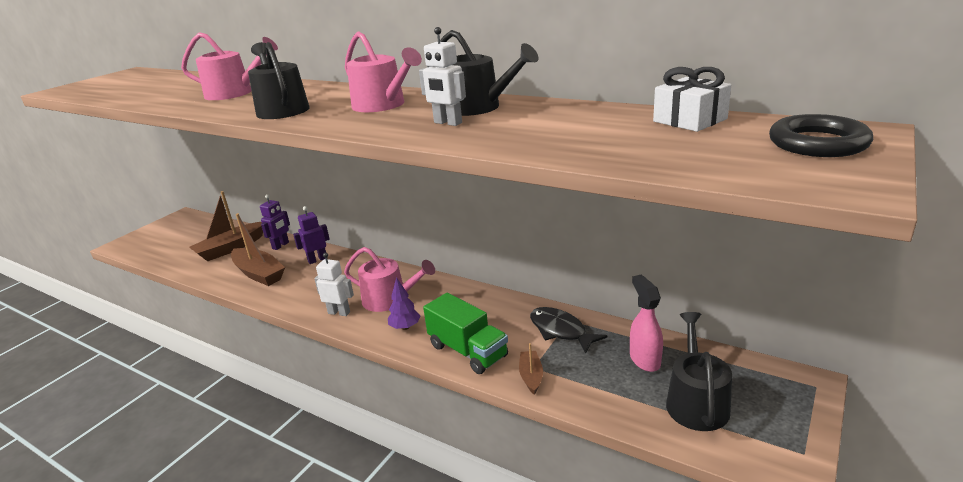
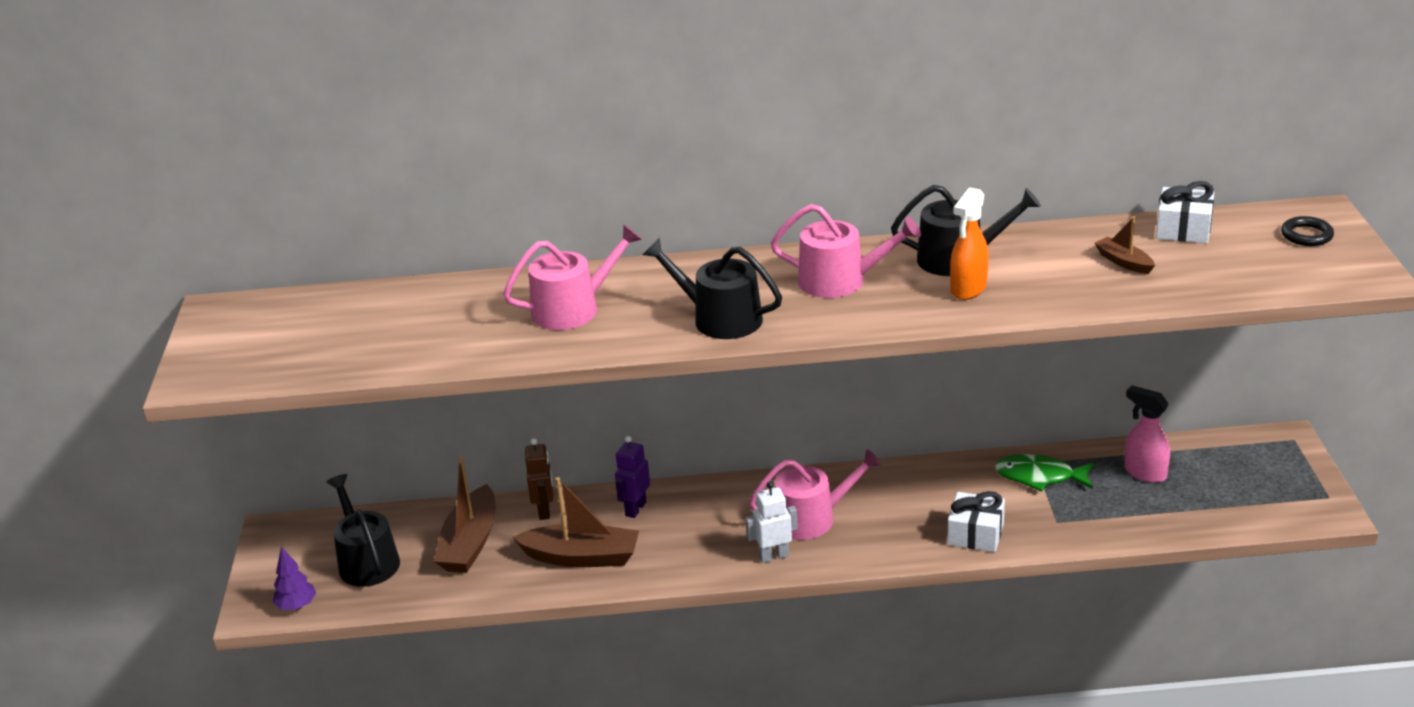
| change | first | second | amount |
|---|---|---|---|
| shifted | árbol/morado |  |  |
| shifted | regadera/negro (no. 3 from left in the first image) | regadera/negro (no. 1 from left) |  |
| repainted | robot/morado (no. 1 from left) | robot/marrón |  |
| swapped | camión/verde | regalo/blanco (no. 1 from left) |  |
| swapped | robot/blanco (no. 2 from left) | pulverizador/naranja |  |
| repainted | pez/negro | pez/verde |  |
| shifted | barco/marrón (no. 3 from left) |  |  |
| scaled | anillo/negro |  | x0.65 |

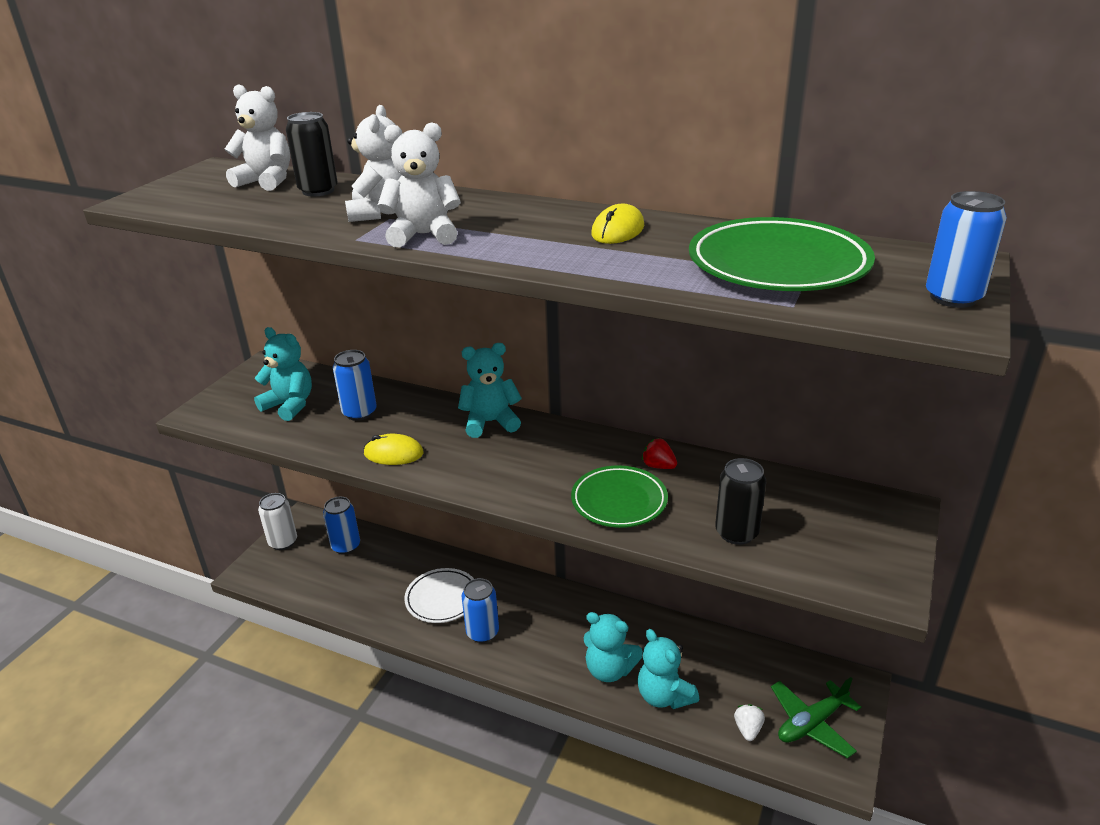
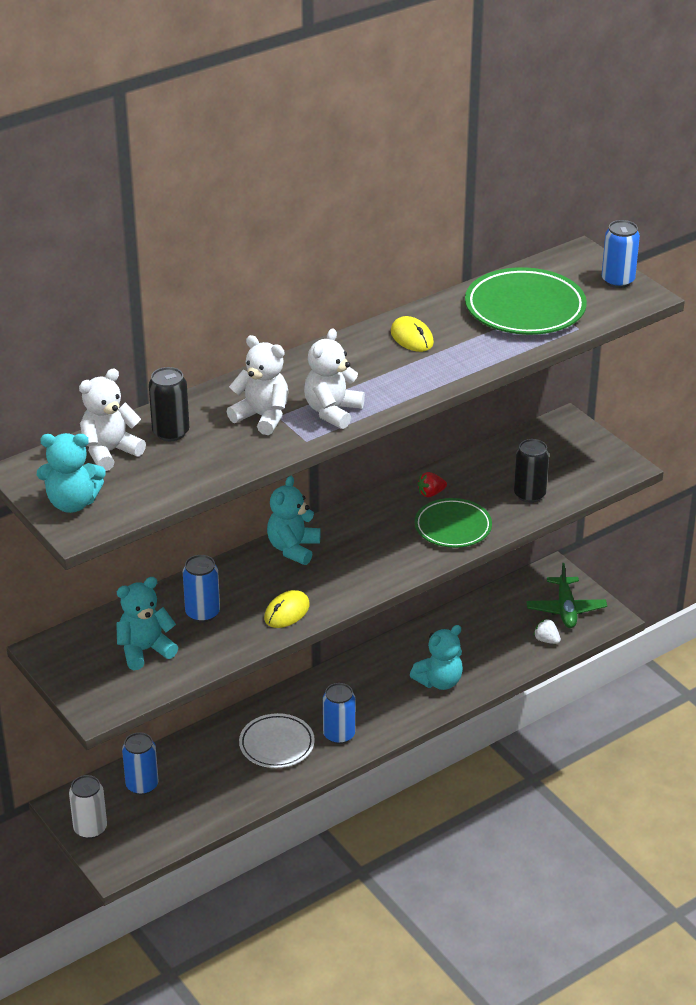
| change | first | second | amount |
|---|---|---|---|
| shifted | osito/turquesa (no. 4 from left in the first image) | osito/turquesa (no. 1 from left) |  |

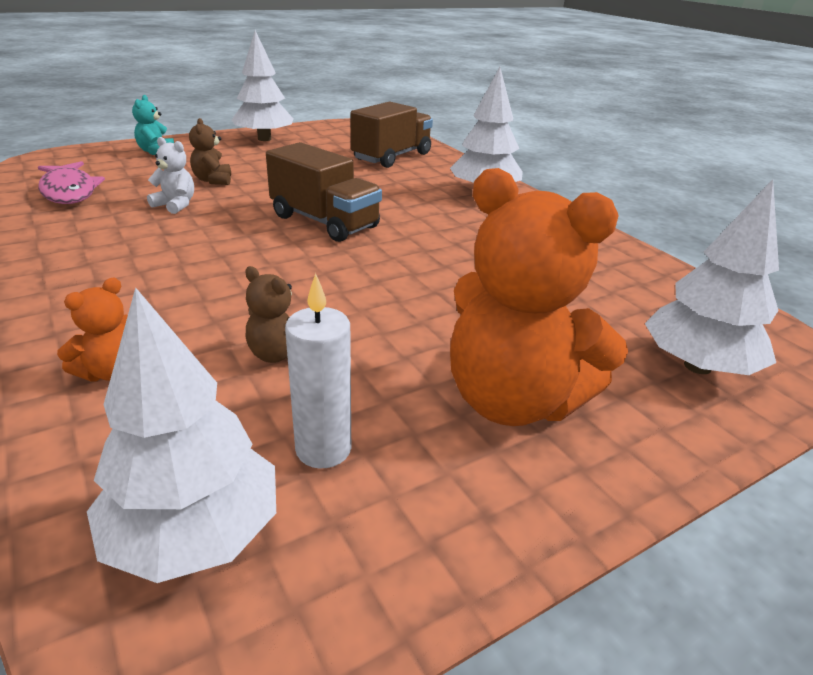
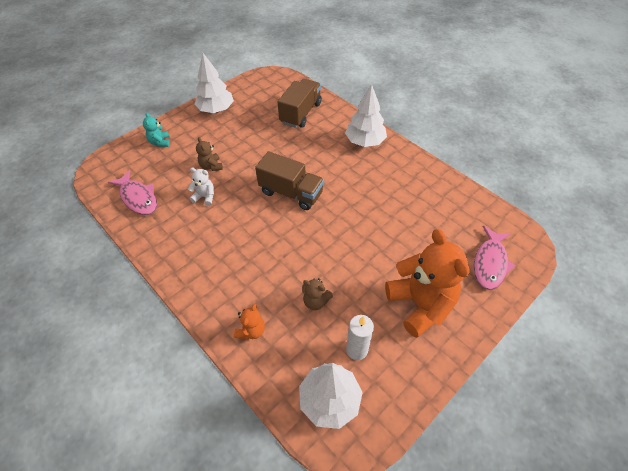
| change | first | second | amount |
|---|---|---|---|
| rotated | osito/naranja (no. 2 from left) |  | 135 degrees counterclockwise |
| swapped | árbol/blanco (no. 4 from left) | pez/rosa (no. 2 from left) |  |

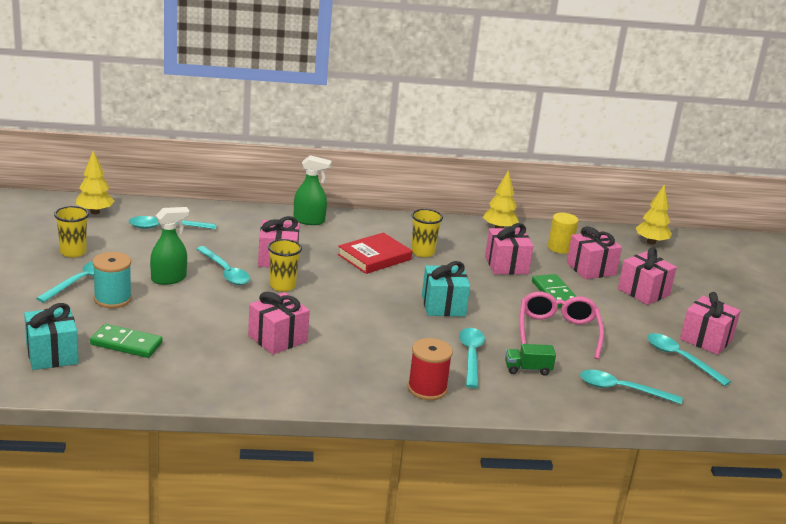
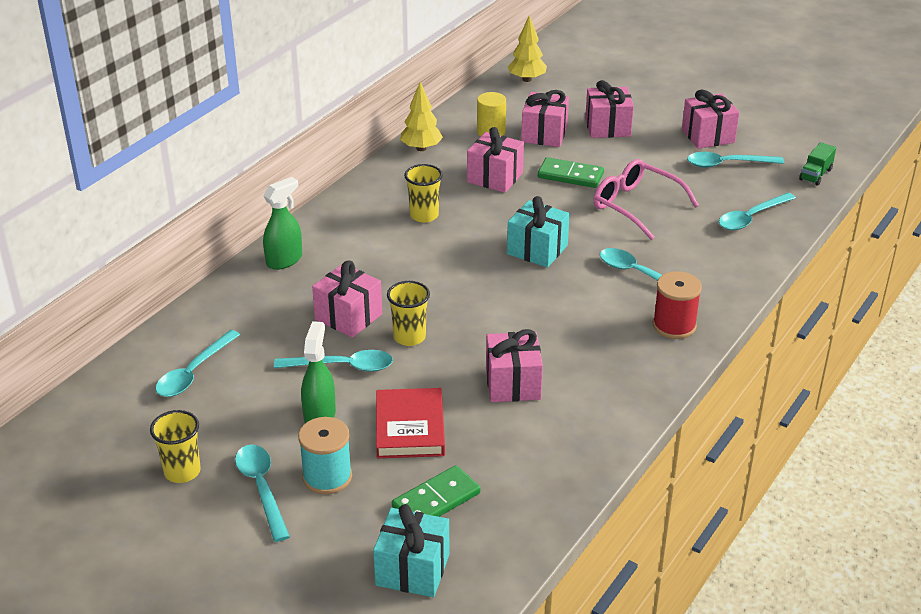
| change | first | second | amount |
|---|---|---|---|
| shifted | libro/rojo |  |  |
| shifted | camión/verde |  |  |
| gone | árbol/amarillo (no. 1 from left) |  |  |

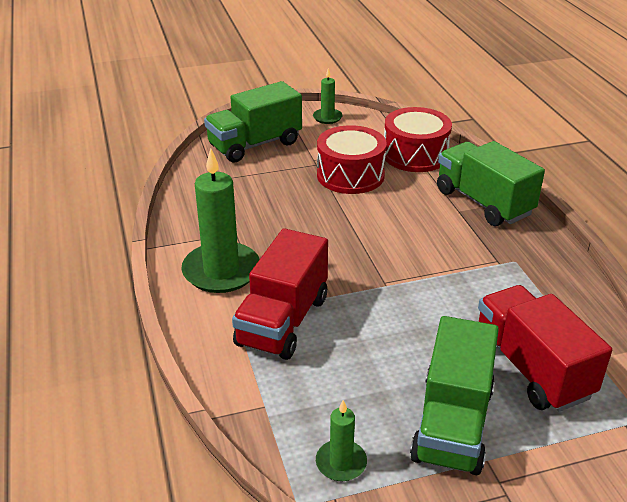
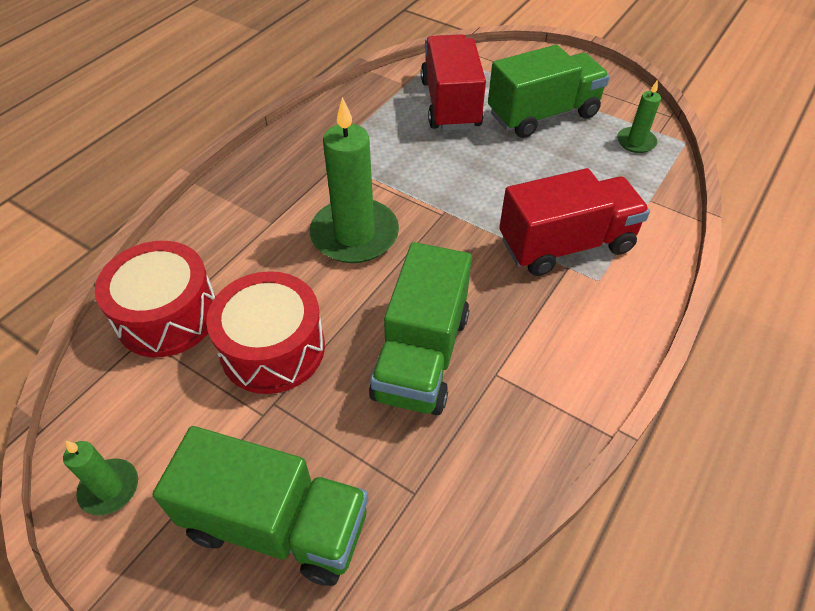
| change | first | second | amount |
|---|---|---|---|
| shifted | vela/verde (no. 1 from left in the first image) | vela/verde (no. 2 from left) |  |
| shifted | camión/verde (no. 3 from left in the first image) | camión/verde (no. 2 from left) |  |
| rotated | camión/rojo (no. 2 from left in the first image) | camión/rojo (no. 1 from left) | 150 degrees clockwise |

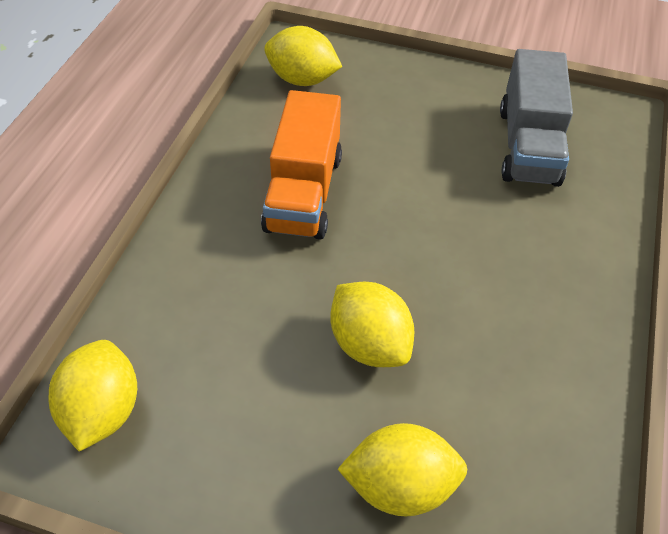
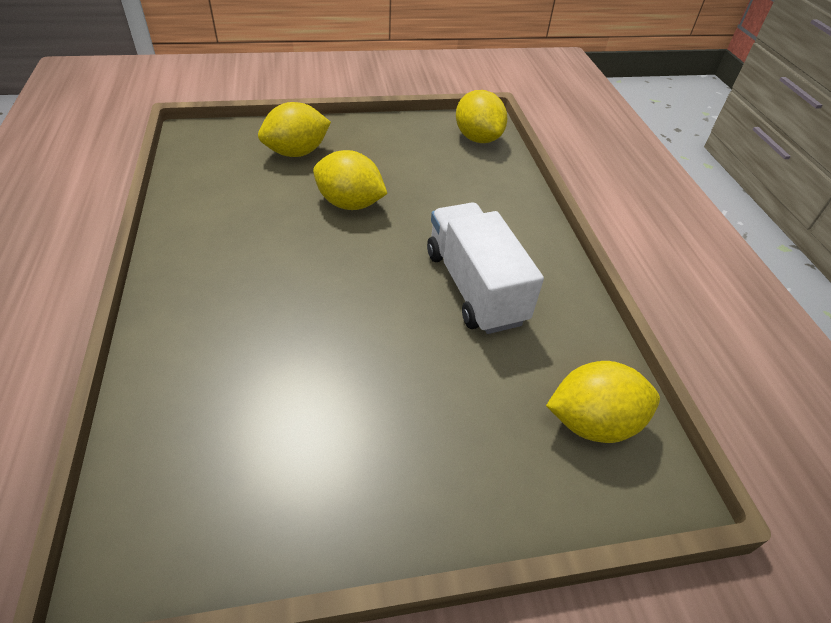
| change | first | second | amount |
|---|---|---|---|
| repainted | camión/naranja | camión/blanco |  |
| gone | camión/gris |  |  |

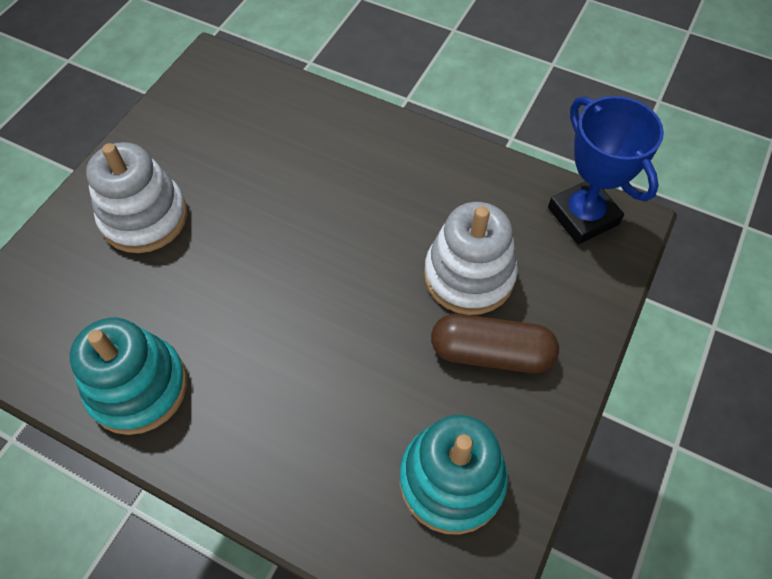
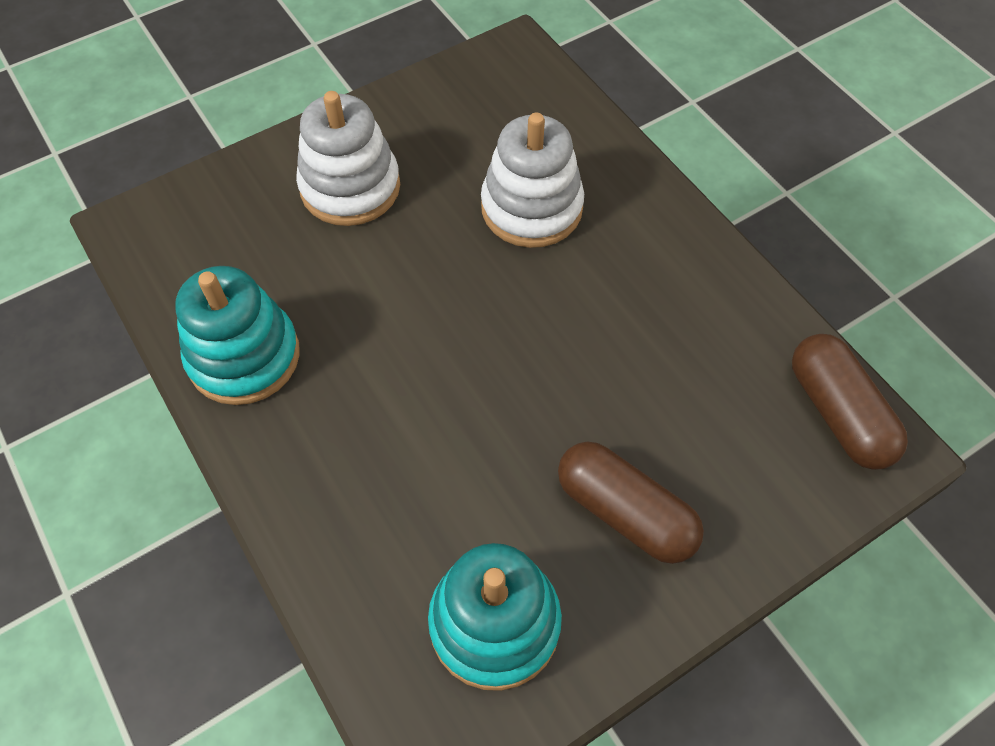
| change | first | second | amount |
|---|---|---|---|
| shifted | juguete apilable/blanco (no. 2 from left) |  |  |
| swapped | trofeo/azul | cápsula/marrón (no. 2 from left) |  |

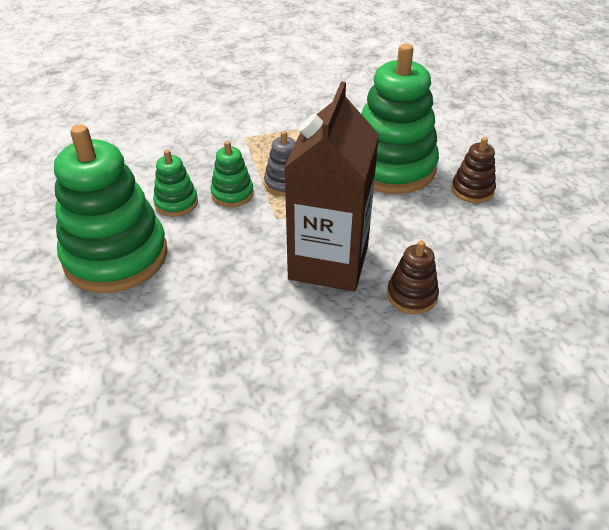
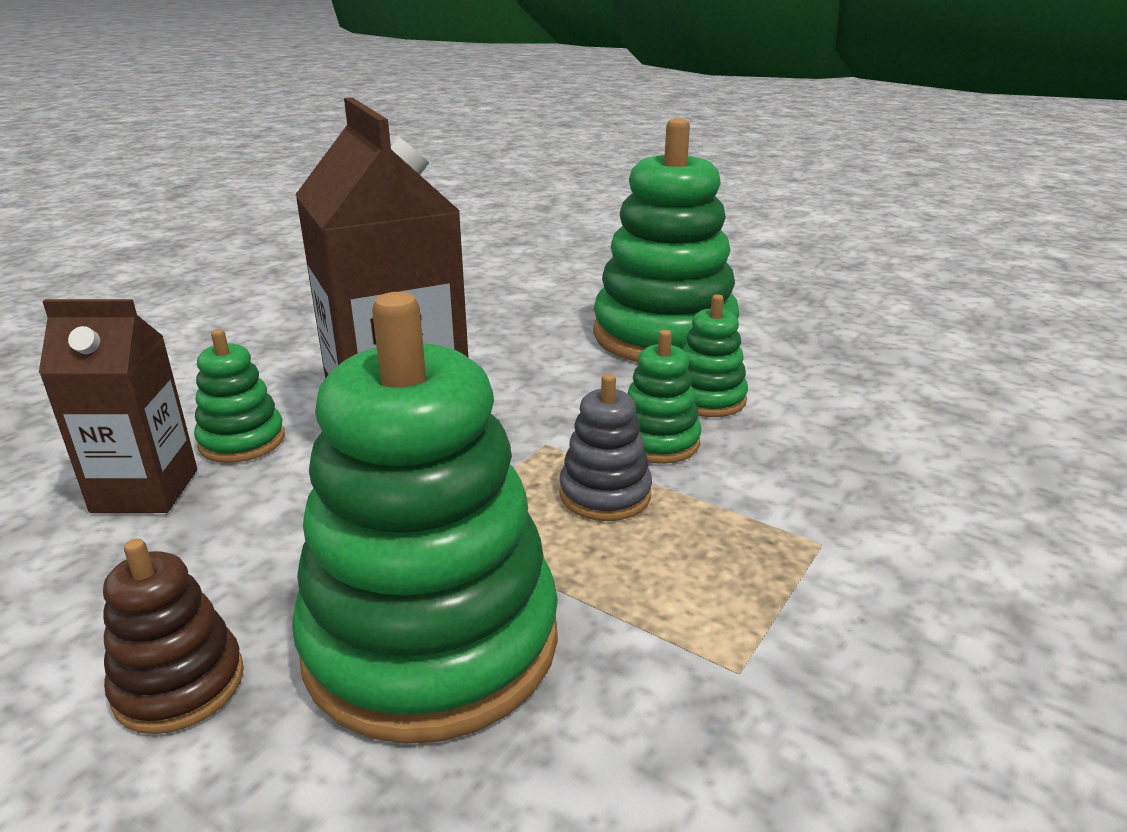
| change | first | second | amount |
|---|---|---|---|
| new |  | cartón de leche/marrón (no. 1 from left) |  |
| repainted | juguete apilable/marrón (no. 1 from left) | juguete apilable/verde (no. 1 from left) |  |

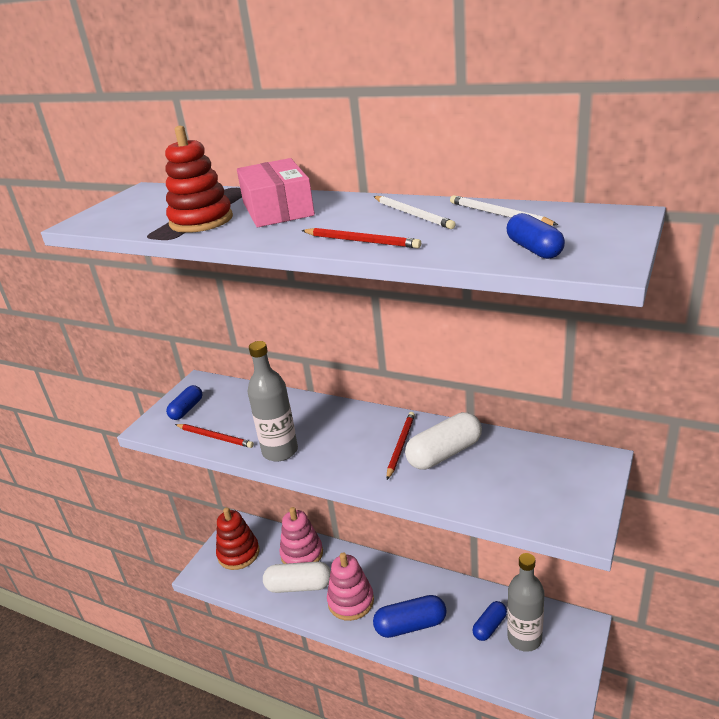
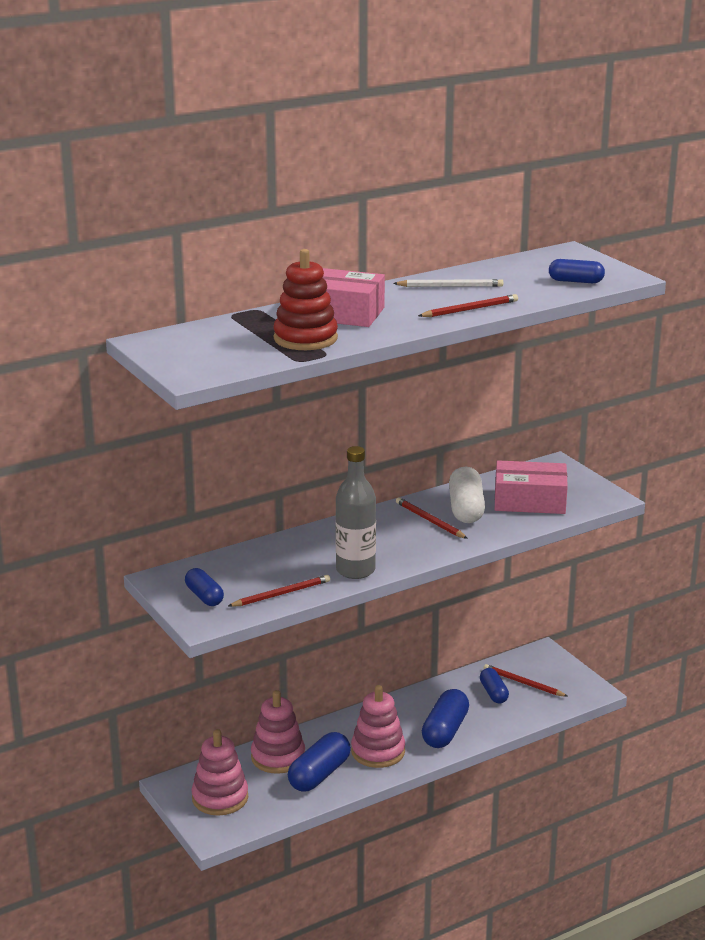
| change | first | second | amount |
|---|---|---|---|
| repainted | juguete apilable/rojo (no. 2 from left) | juguete apilable/rosa (no. 1 from left) |  |
| repainted | cápsula/blanco (no. 1 from left) | cápsula/azul (no. 2 from left) |  |
| swapped | botella/gris (no. 2 from left) | lápiz/rojo (no. 4 from left) |  |
| new |  | caja/rosa (no. 2 from left) |  |
| gone | lápiz/blanco (no. 2 from left) |  |  |

